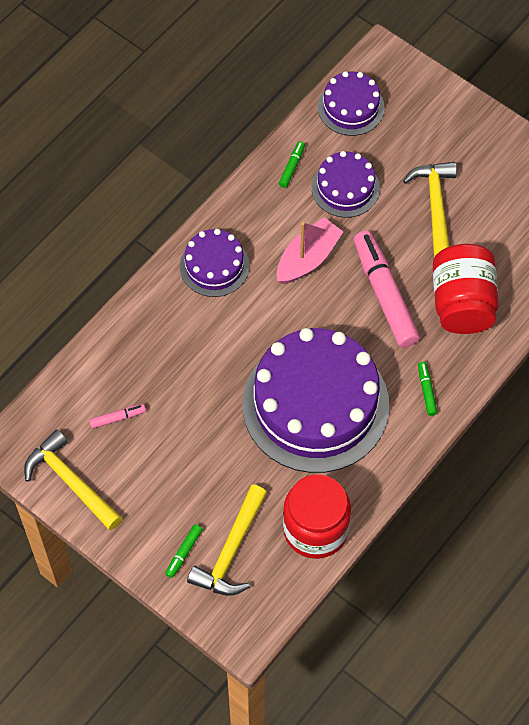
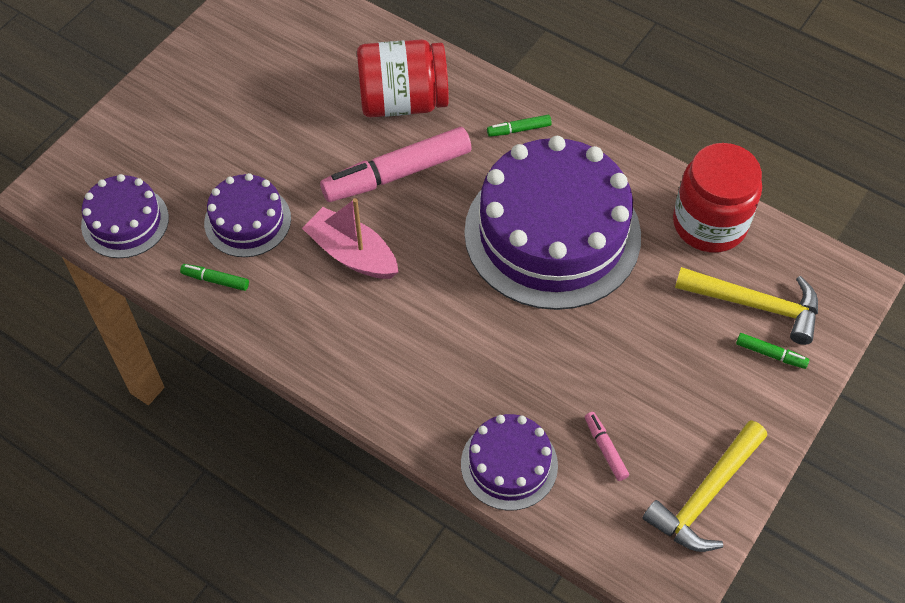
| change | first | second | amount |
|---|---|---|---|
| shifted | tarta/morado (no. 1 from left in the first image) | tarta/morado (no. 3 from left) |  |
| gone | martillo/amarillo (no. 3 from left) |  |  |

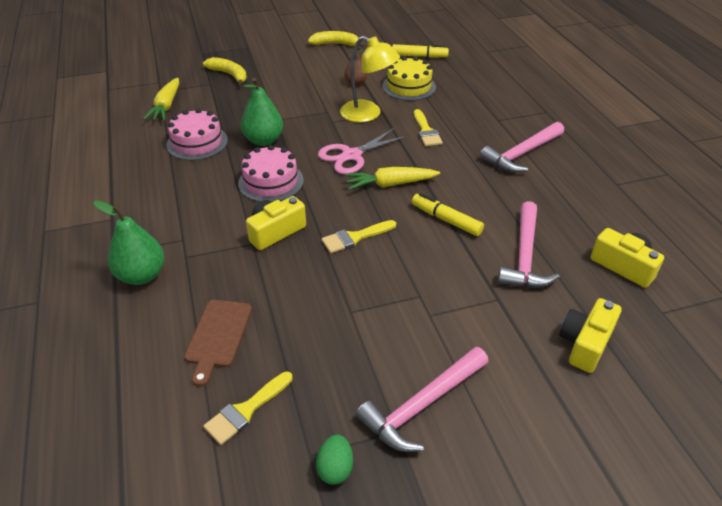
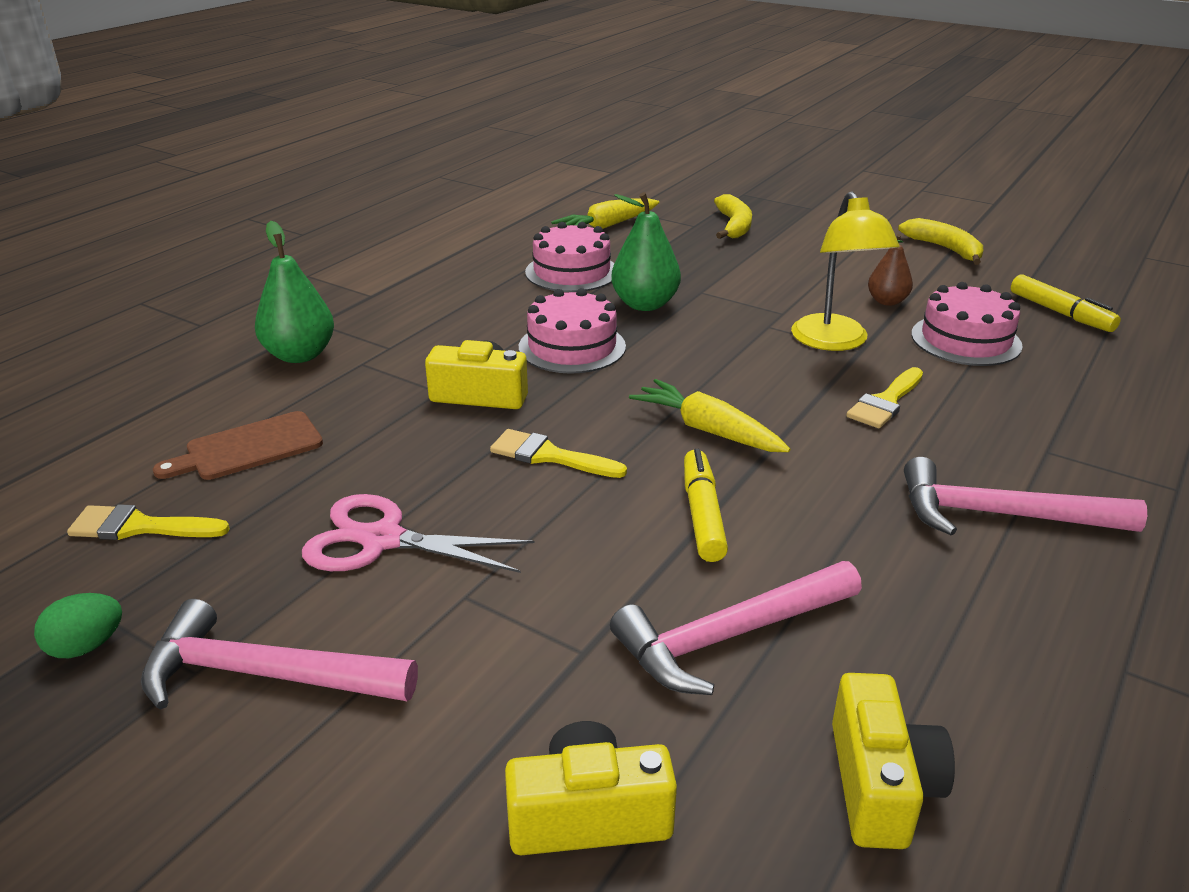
| change | first | second | amount |
|---|---|---|---|
| shifted | tijeras/rosa |  |  |
| repainted | tarta/amarillo | tarta/rosa (no. 3 from left) |  |

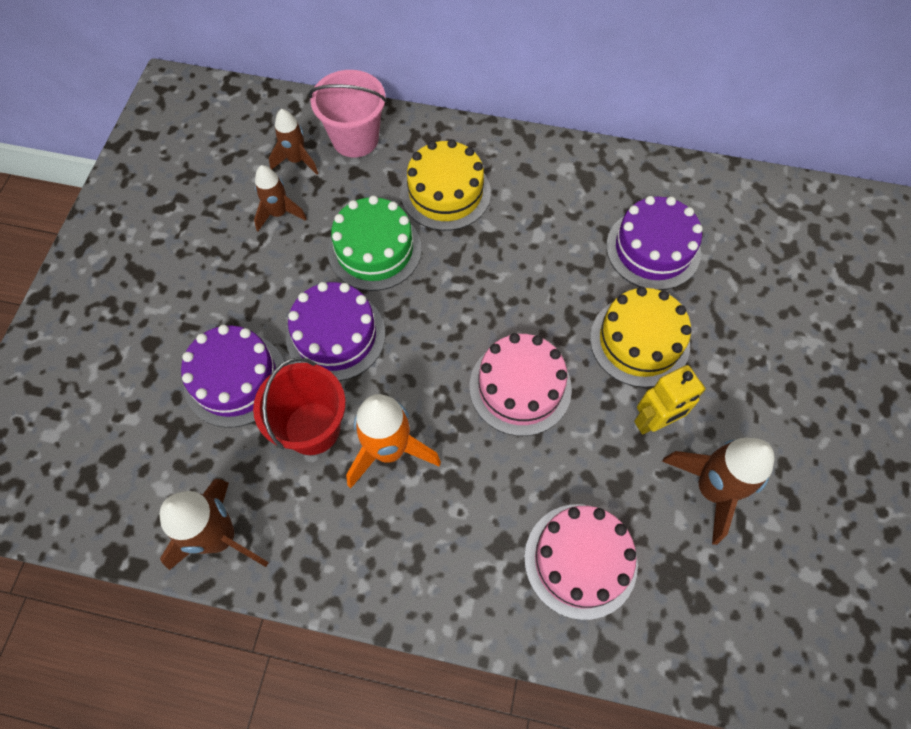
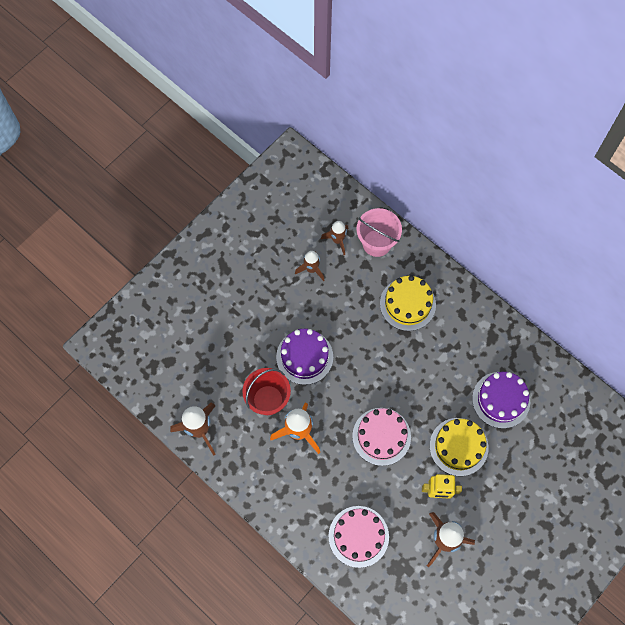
| change | first | second | amount |
|---|---|---|---|
| gone | tarta/morado (no. 1 from left) |  |  |
| gone | tarta/verde |  |  |

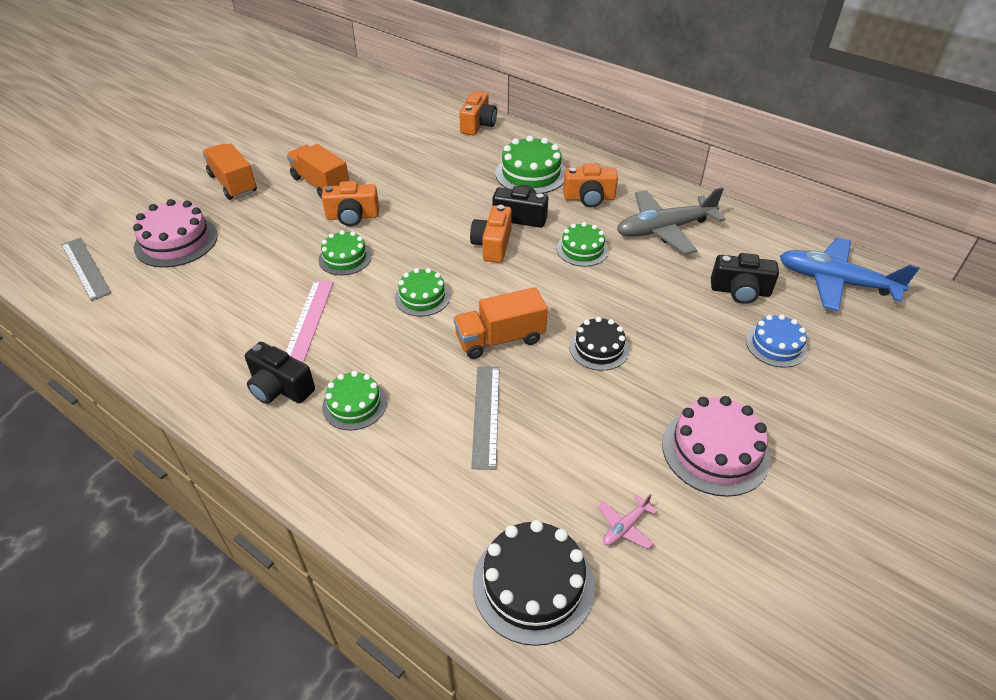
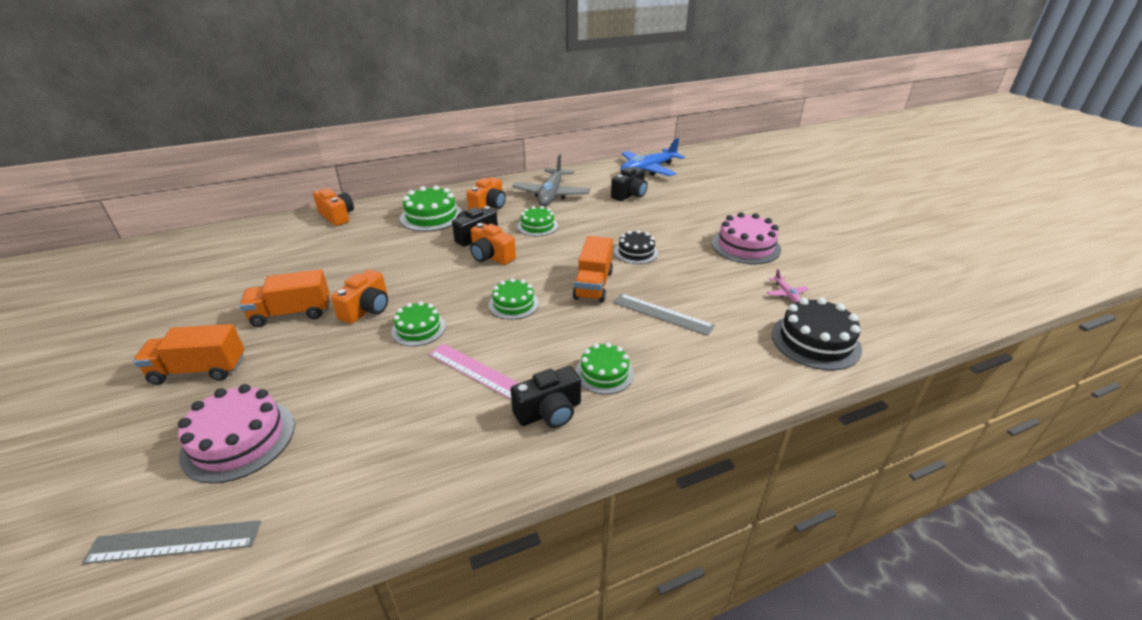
| change | first | second | amount |
|---|---|---|---|
| gone | tarta/azul |  |  |

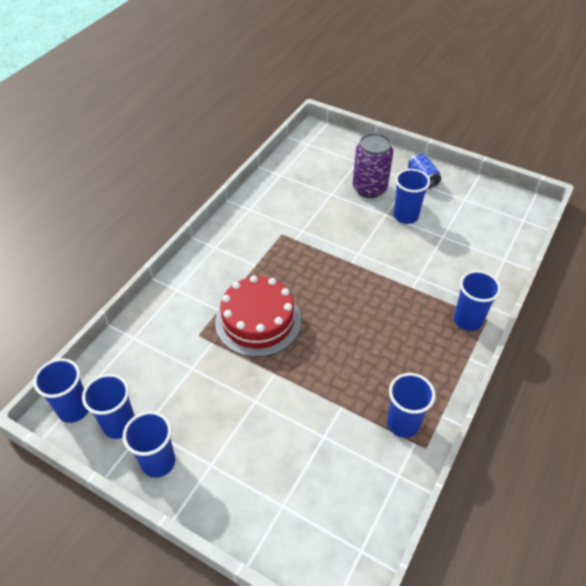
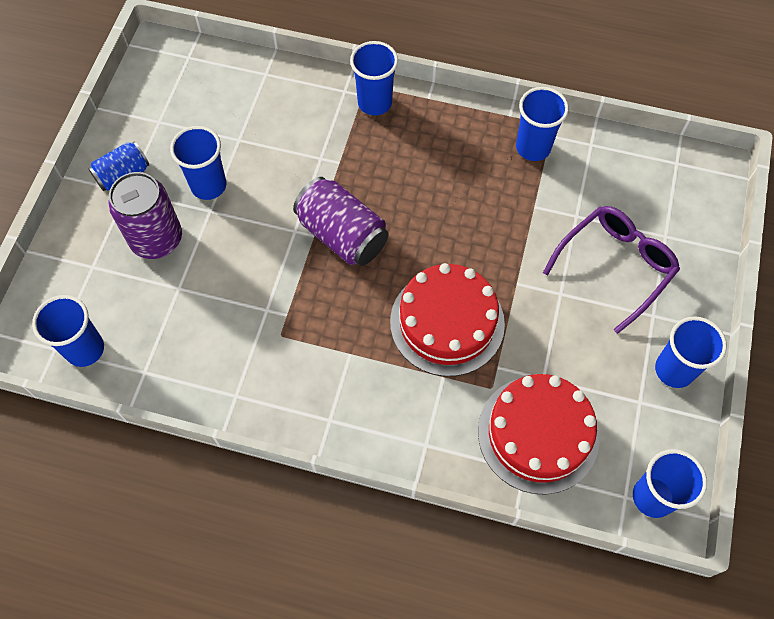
| change | first | second | amount |
|---|---|---|---|
| shifted | vaso/azul (no. 2 from left in the first image) | vaso/azul (no. 1 from left) |  |
| new |  | lata/morado (no. 2 from left) |  |
| new |  | tarta/rojo (no. 2 from left) |  |
| new |  | gafas/morado |  |

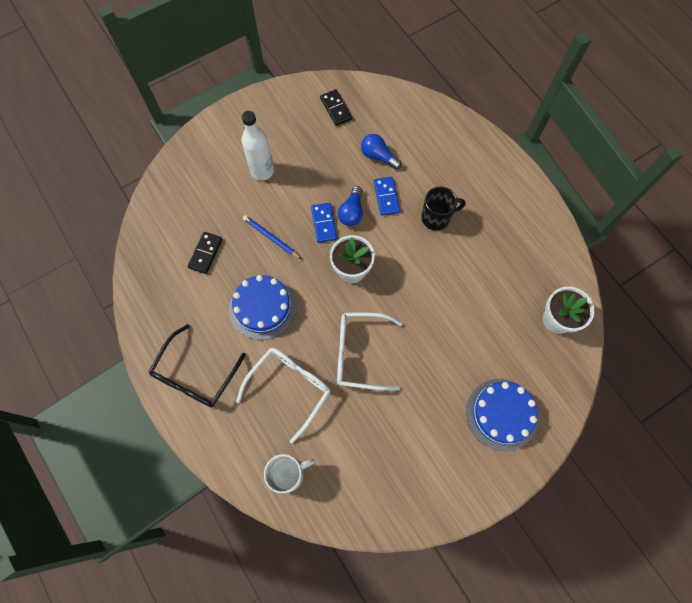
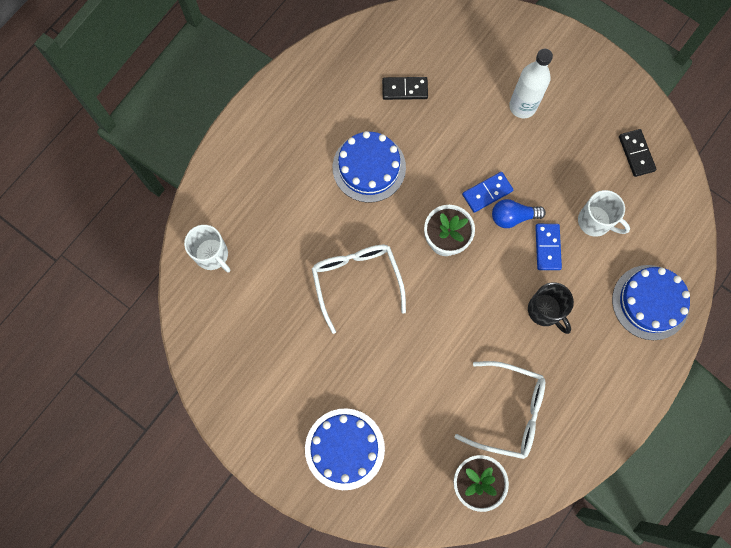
| change | first | second | amount |
|---|---|---|---|
| shifted | gafas/blanco (no. 1 from left in the first image) | gafas/blanco (no. 2 from left) |  |
| rotated | ficha de dominó/azul (no. 2 from left) |  | 60 degrees counterclockwise |
| swapped | bombilla/azul (no. 2 from left) | taza/blanco (no. 2 from left) |  |
| new |  | tarta/azul (no. 3 from left) |  |
| rotated | ficha de dominó/negro (no. 2 from left) |  | 60 degrees counterclockwise |
| gone | gafas/negro |  |  |
| gone | lápiz/azul |  |  |

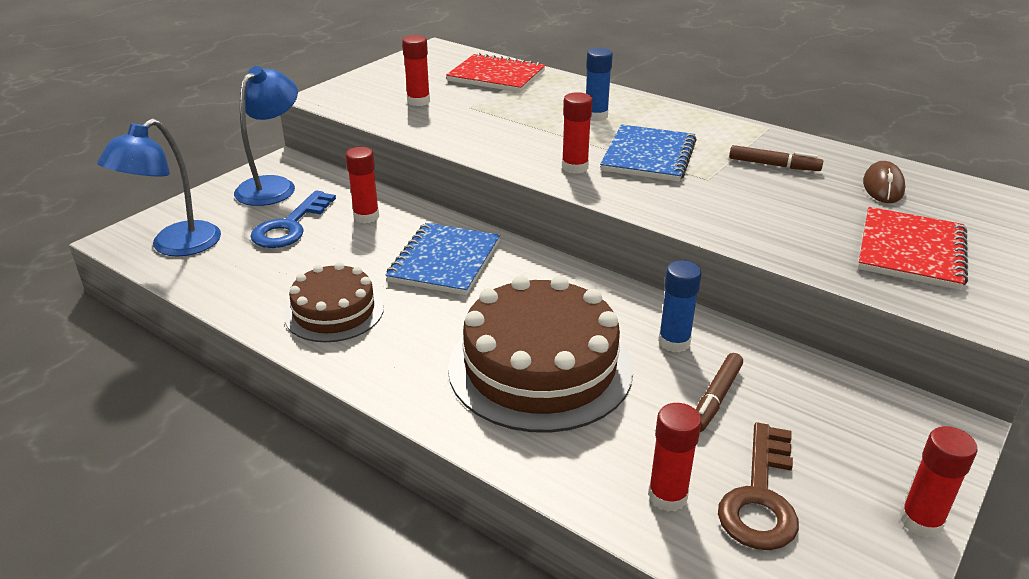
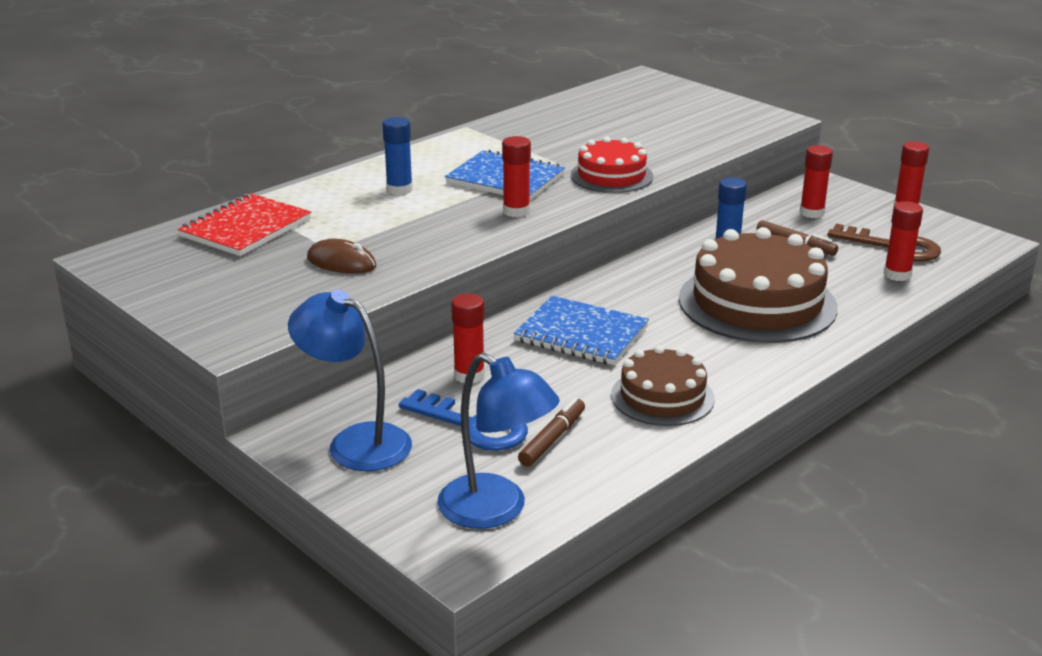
| change | first | second | amount |
|---|---|---|---|
| shifted | ratón/marrón |  |  |
| shifted | rotulador/marrón (no. 2 from left in the first image) | rotulador/marrón (no. 1 from left) |  |
| new |  | tarta/rojo |  |
| shifted | barra de pegamento/rojo (no. 2 from left in the first image) | barra de pegamento/rojo (no. 3 from left) |  |
| gone | cuaderno/rojo (no. 2 from left) |  |  |

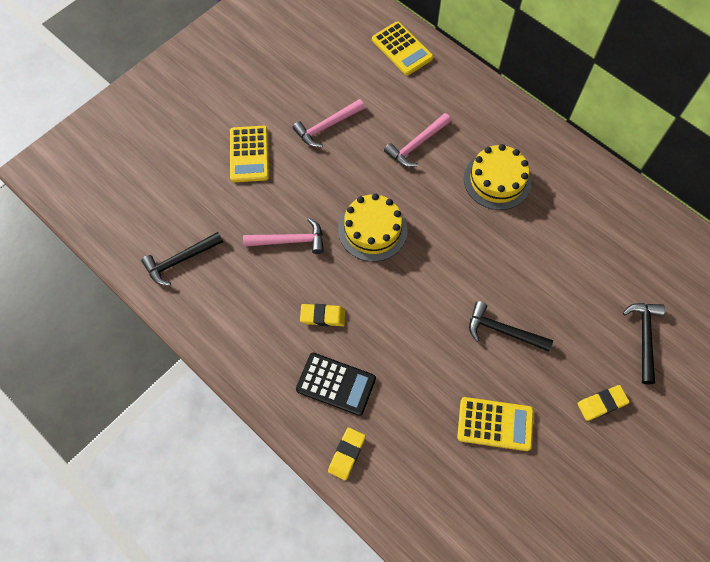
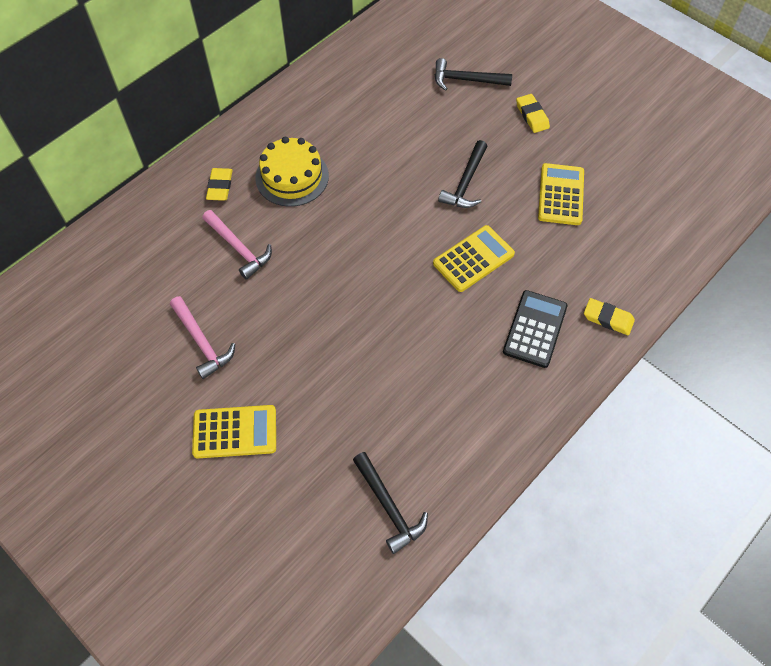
| change | first | second | amount |
|---|---|---|---|
| shifted | goma de borrar/amarillo (no. 1 from left) |  |  |
| shifted | calculadora/amarillo (no. 2 from left) |  |  |
| gone | martillo/rosa (no. 1 from left) |  |  |
| gone | tarta/amarillo (no. 1 from left) |  |  |

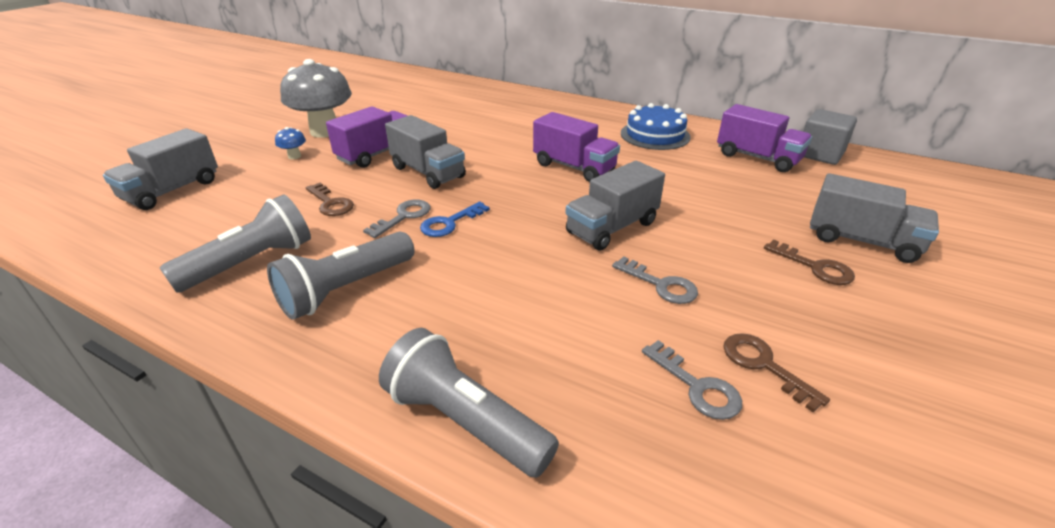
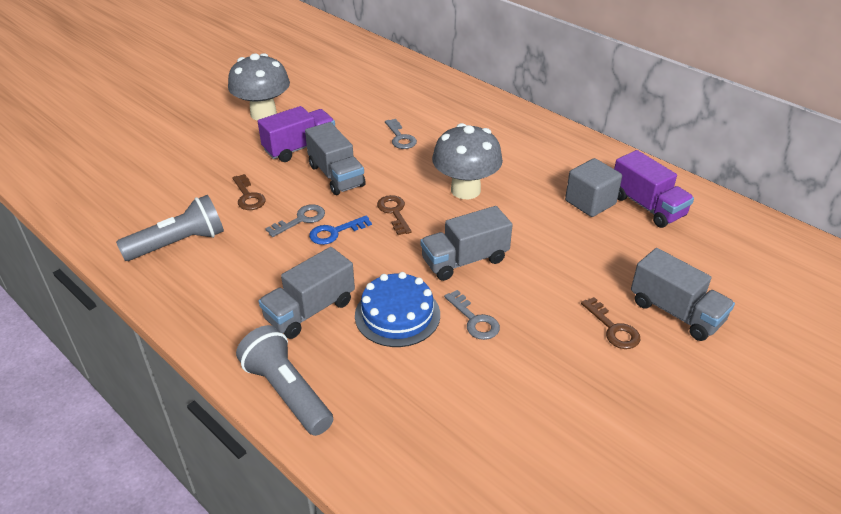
| change | first | second | amount |
|---|---|---|---|
| shifted | camión/gris (no. 1 from left) |  |  |
| shifted | tarta/azul |  |  |
| shifted | llave/marrón (no. 2 from left) |  |  |
| shifted | llave/gris (no. 3 from left in the first image) | llave/gris (no. 2 from left) |  |
| swapped | camión/morado (no. 2 from left) | seta/gris (no. 2 from left) |  |
| shifted | cubo/gris |  |  |
| gone | lámpara de mano/gris (no. 2 from left) |  |  |
| gone | seta/azul |  |  |

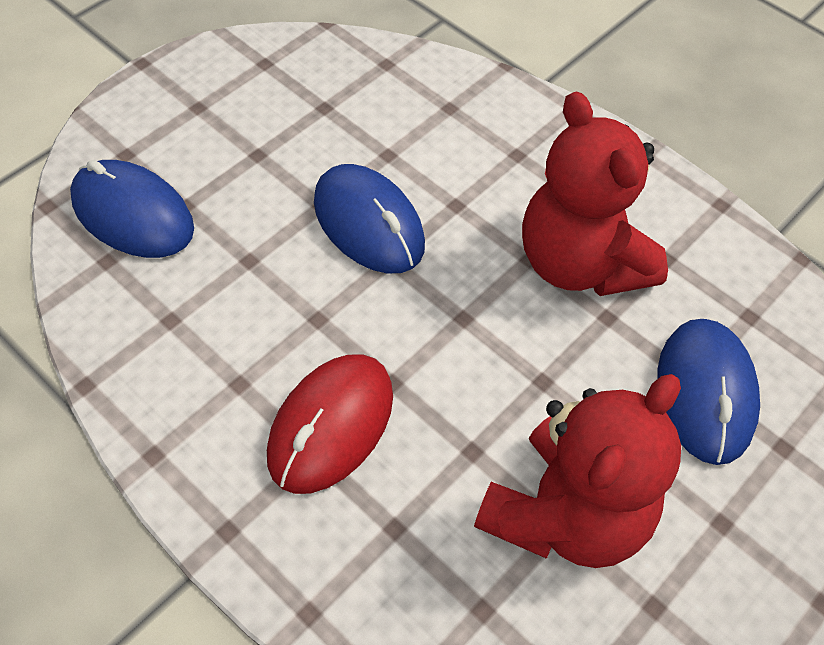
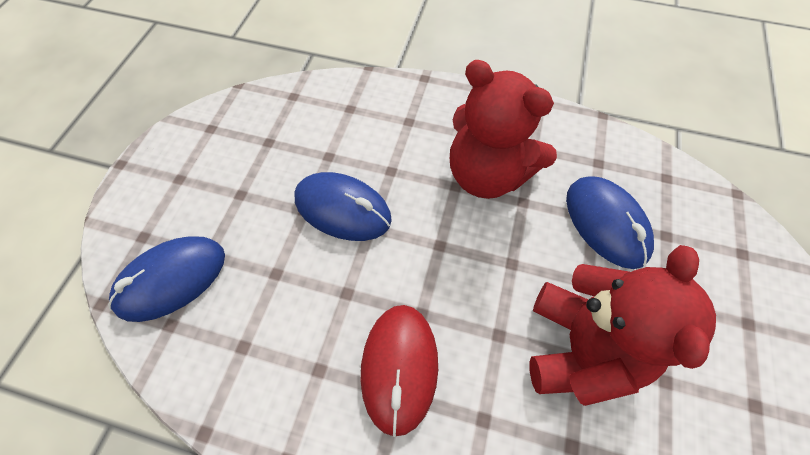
| change | first | second | amount |
|---|---|---|---|
| rotated | ratón/azul (no. 1 from left) |  | 45 degrees counterclockwise |

